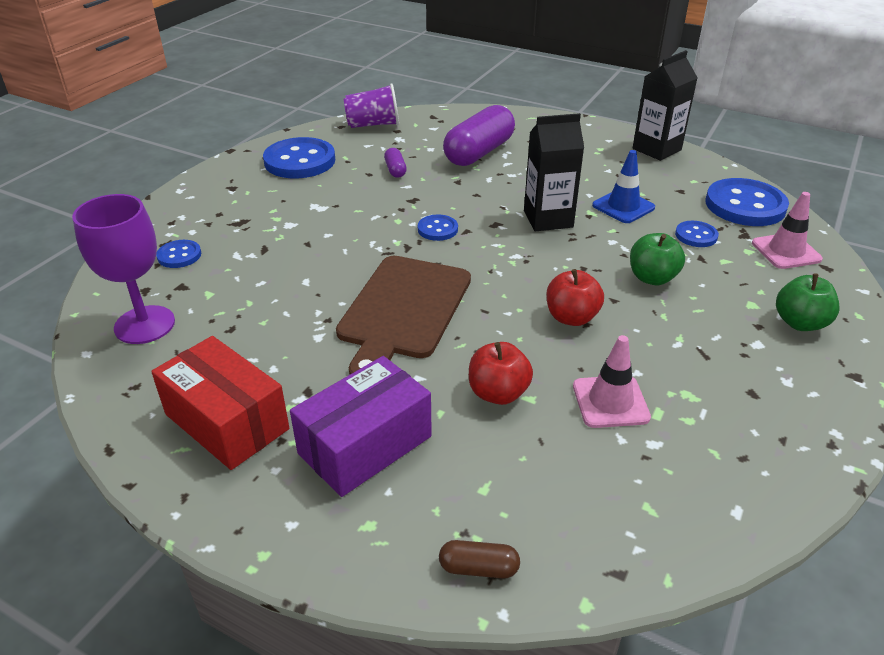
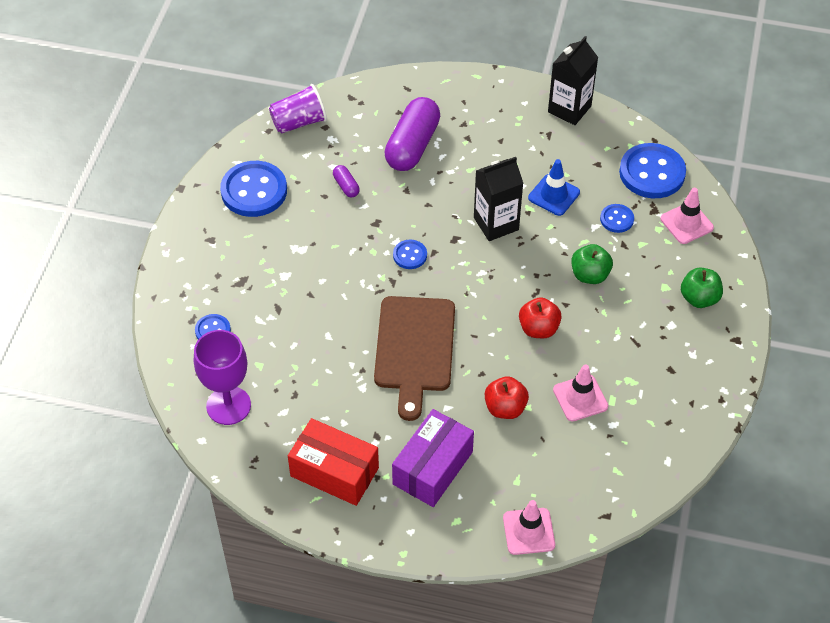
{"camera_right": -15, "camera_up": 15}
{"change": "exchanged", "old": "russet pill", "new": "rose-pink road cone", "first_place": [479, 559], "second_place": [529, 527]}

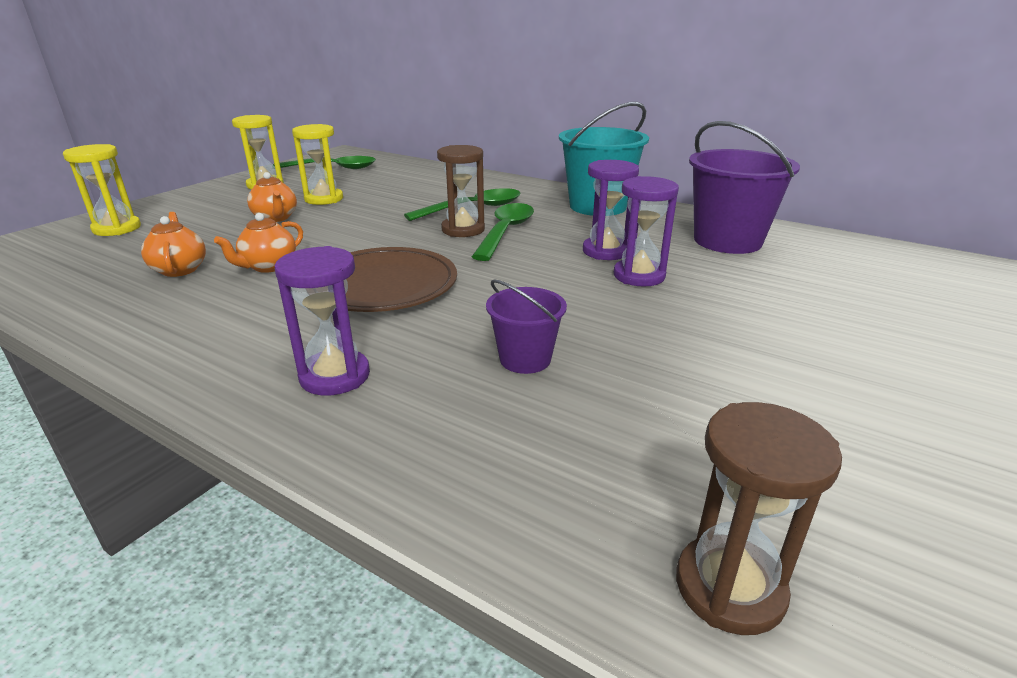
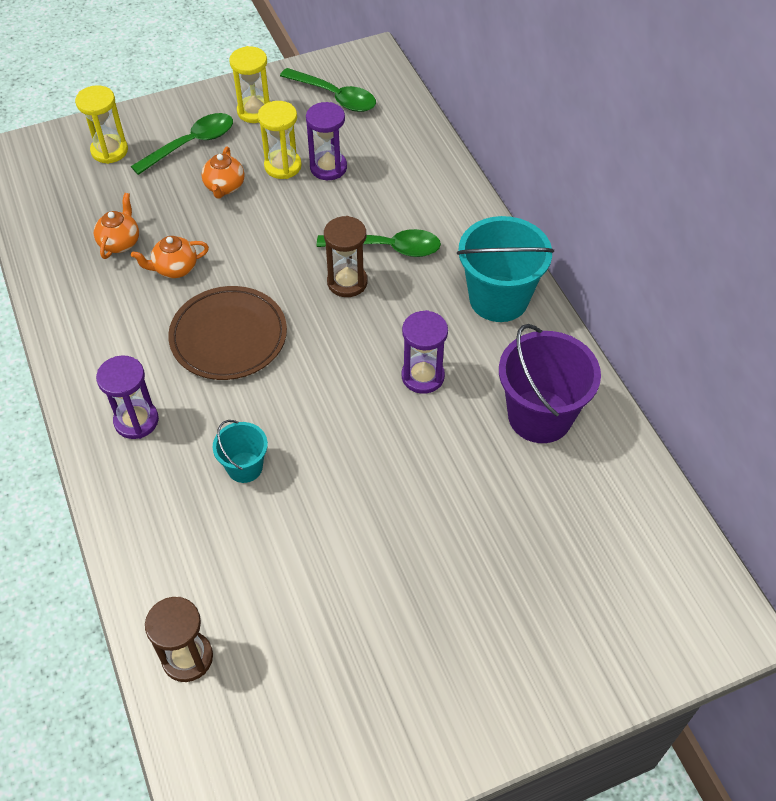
{"camera_right": 35, "camera_up": 25}
{"change": "relocated", "old": "green spoon", "first_place": [503, 232], "second_place": [182, 144]}
{"change": "relocated", "old": "royal purple sandglass", "first_place": [646, 231], "second_place": [326, 141]}
{"change": "colour", "old": "royal purple pail", "new": "turquoise pail", "first_place": [526, 326], "second_place": [240, 451]}

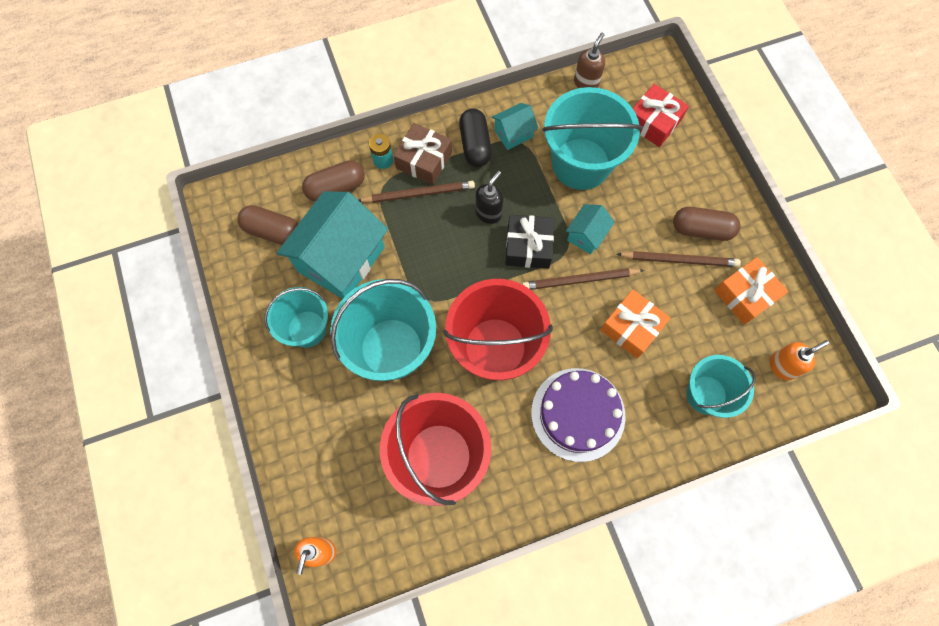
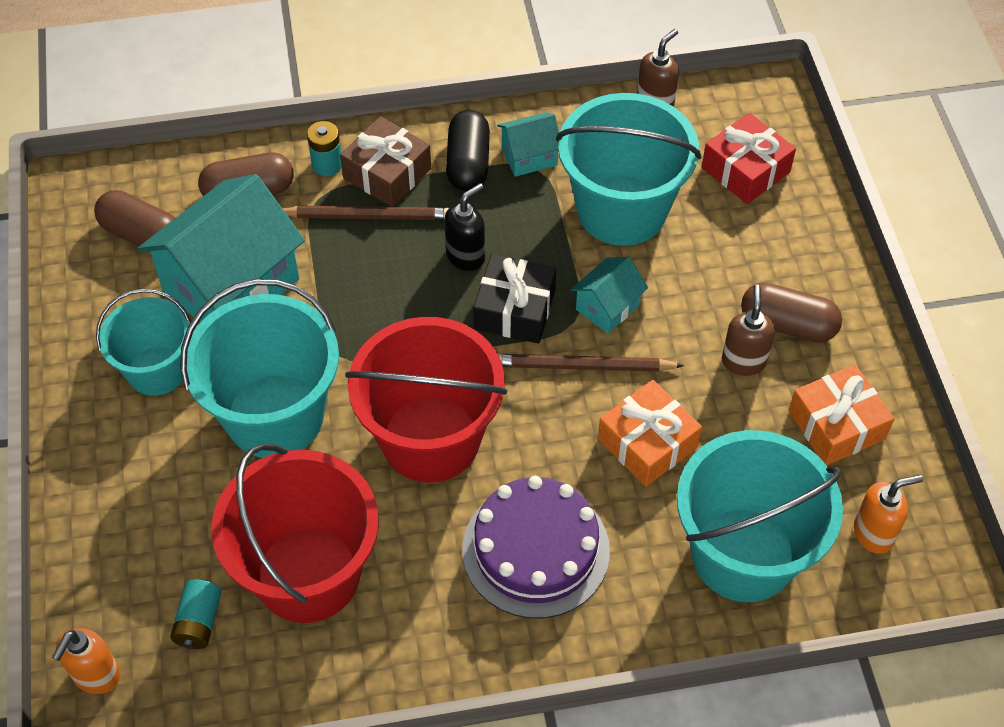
{"camera_right": 10, "camera_up": -15}
{"change": "appeared", "new": "turquoise battery", "second_place": [195, 614]}
{"change": "exchanged", "old": "russet pencil", "new": "russet pump bottle", "first_place": [678, 259], "second_place": [748, 330]}
{"change": "size", "old": "turquoise pail", "first_place": [721, 386], "second_place": [760, 516], "factor": 1.63}

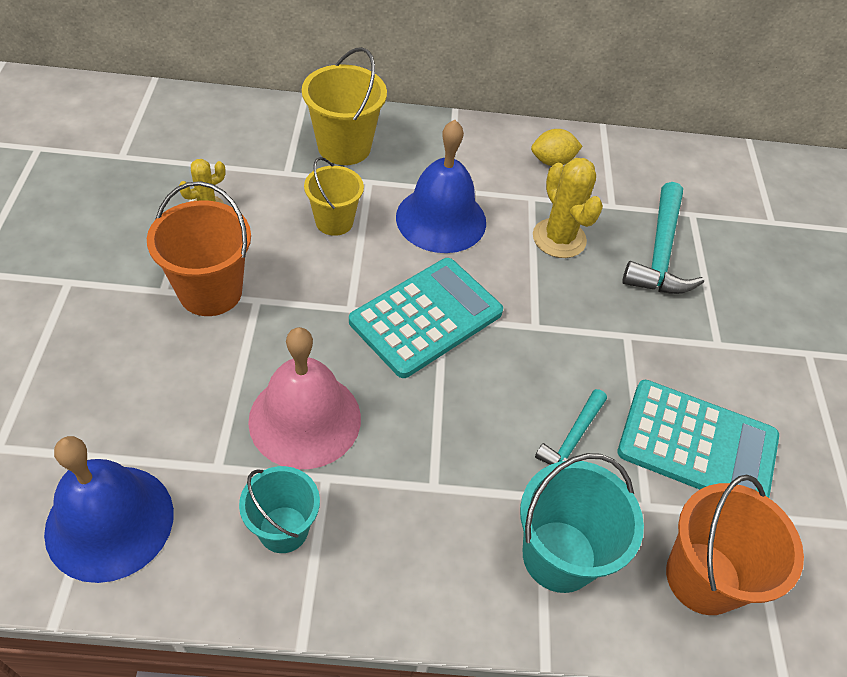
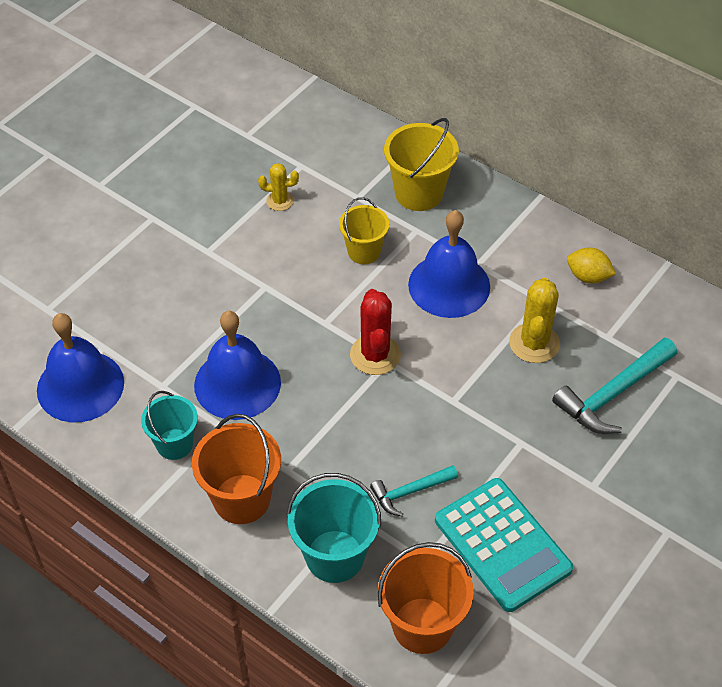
{"camera_right": 40, "camera_up": 0}
{"change": "relocated", "old": "orange-coloured pail", "first_place": [199, 248], "second_place": [236, 469]}
{"change": "exchanged", "old": "turquoise calculator", "new": "scarlet cactus", "first_place": [426, 318], "second_place": [375, 332]}
{"change": "colour", "old": "rose-pink school bell", "new": "blue school bell", "first_place": [304, 398], "second_place": [237, 365]}

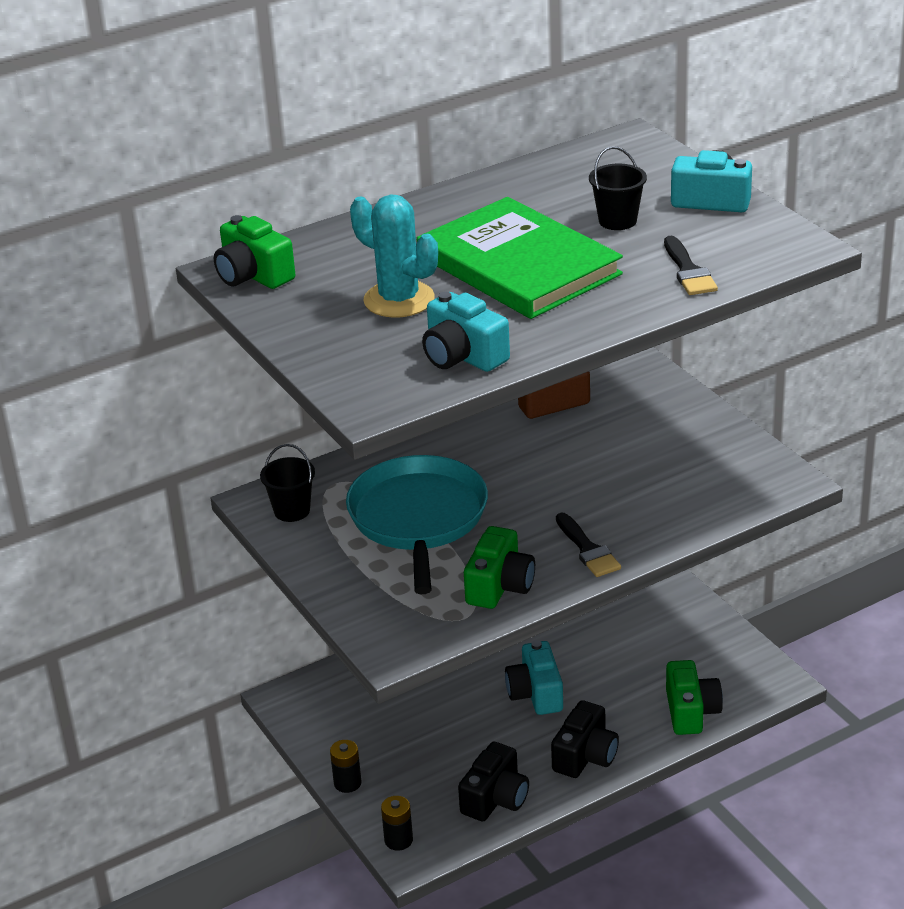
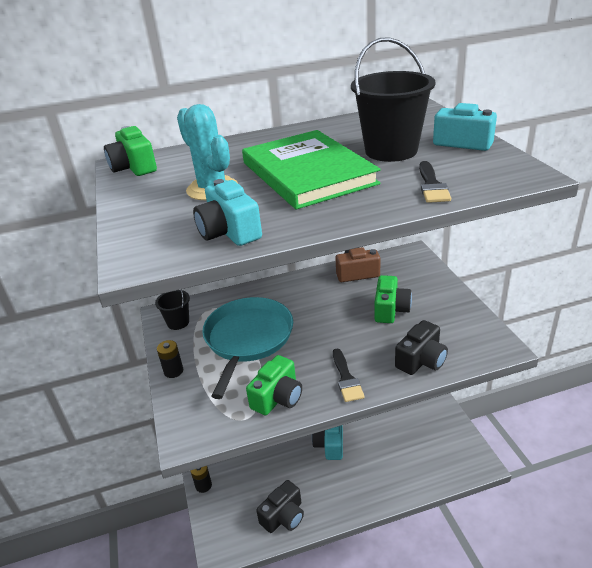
{"camera_right": 15, "camera_up": 0}
{"change": "relocated", "old": "black battery", "first_place": [397, 823], "second_place": [170, 359]}
{"change": "relocated", "old": "black compact camera", "first_place": [585, 739], "second_place": [421, 347]}
{"change": "relocated", "old": "green compact camera", "first_place": [694, 697], "second_place": [393, 299]}
{"change": "size", "old": "black pail", "first_place": [618, 188], "second_place": [393, 99], "factor": 1.9}

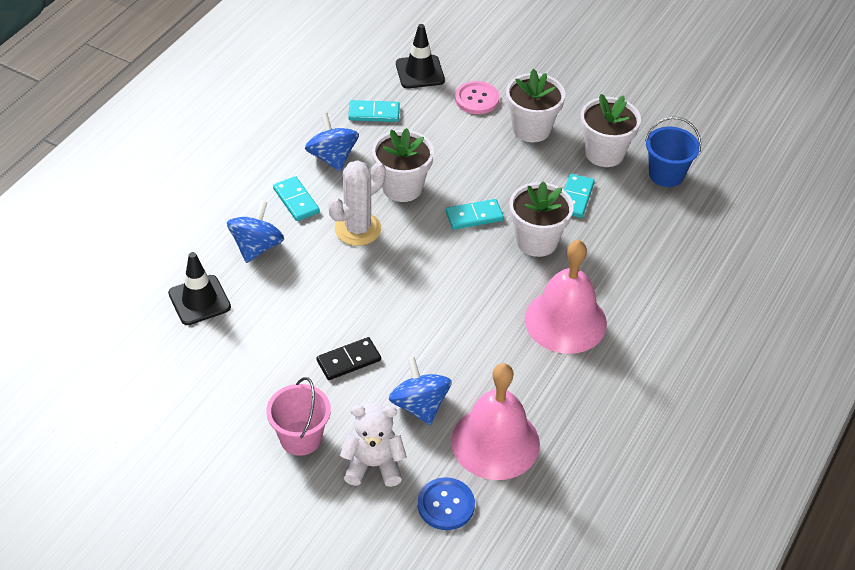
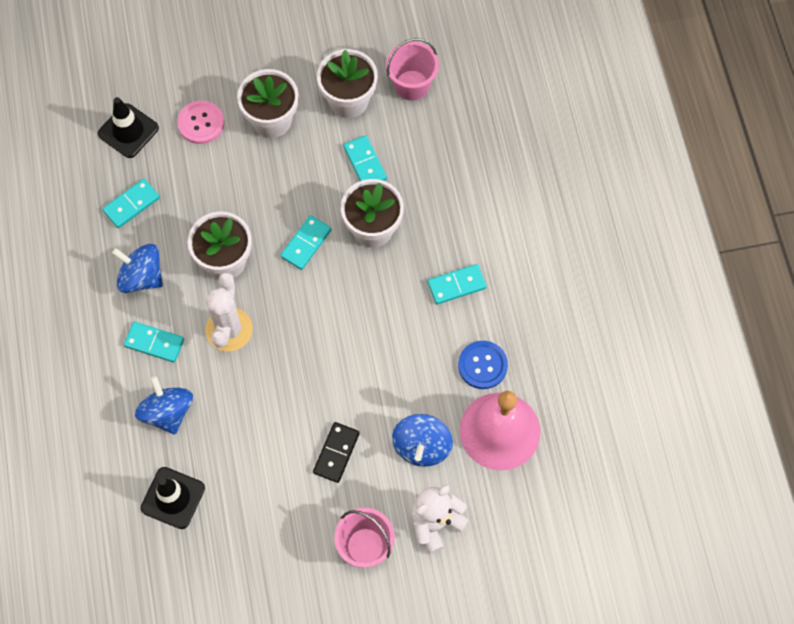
{"camera_right": -40, "camera_up": 20}
{"change": "relocated", "old": "blue sewing button", "first_place": [446, 503], "second_place": [483, 365]}
{"change": "exchanged", "old": "rose-pink school bell", "new": "turquoise domino tile", "first_place": [566, 297], "second_place": [457, 284]}
{"change": "colour", "old": "blue pail", "new": "rose-pink pail", "first_place": [673, 152], "second_place": [412, 69]}
{"change": "spun", "old": "blue toy top", "first_place": [420, 391], "second_place": [422, 440], "degrees": -105}

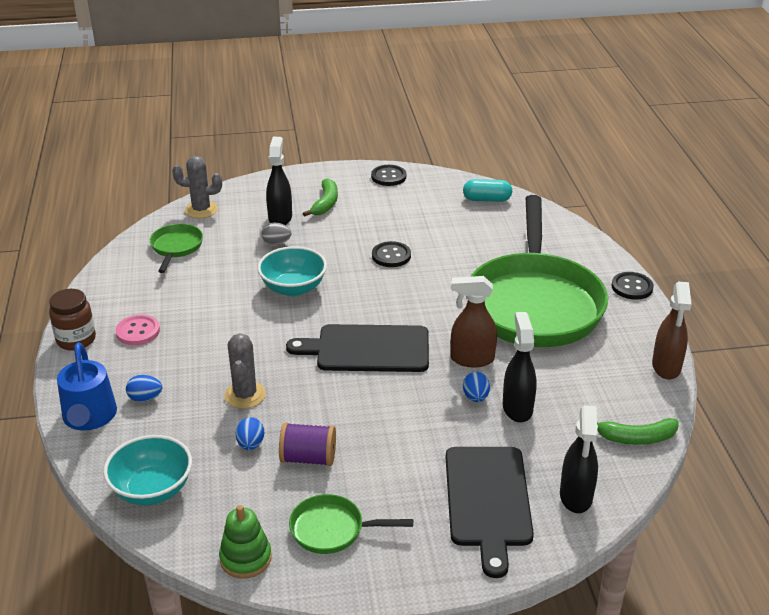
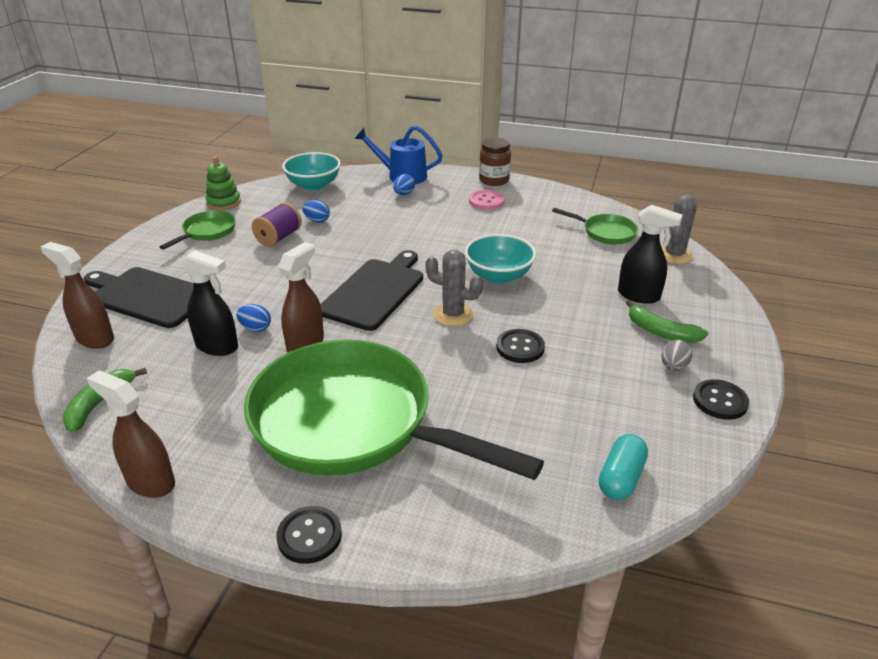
{"camera_right": 115, "camera_up": 0}
{"change": "relocated", "old": "grey cactus", "first_place": [245, 371], "second_place": [454, 288]}
{"change": "relocated", "old": "grey egg shape", "first_place": [276, 233], "second_place": [676, 355]}
{"change": "colour", "old": "black spray cleaner", "new": "russet spray cleaner", "first_place": [579, 459], "second_place": [77, 295]}

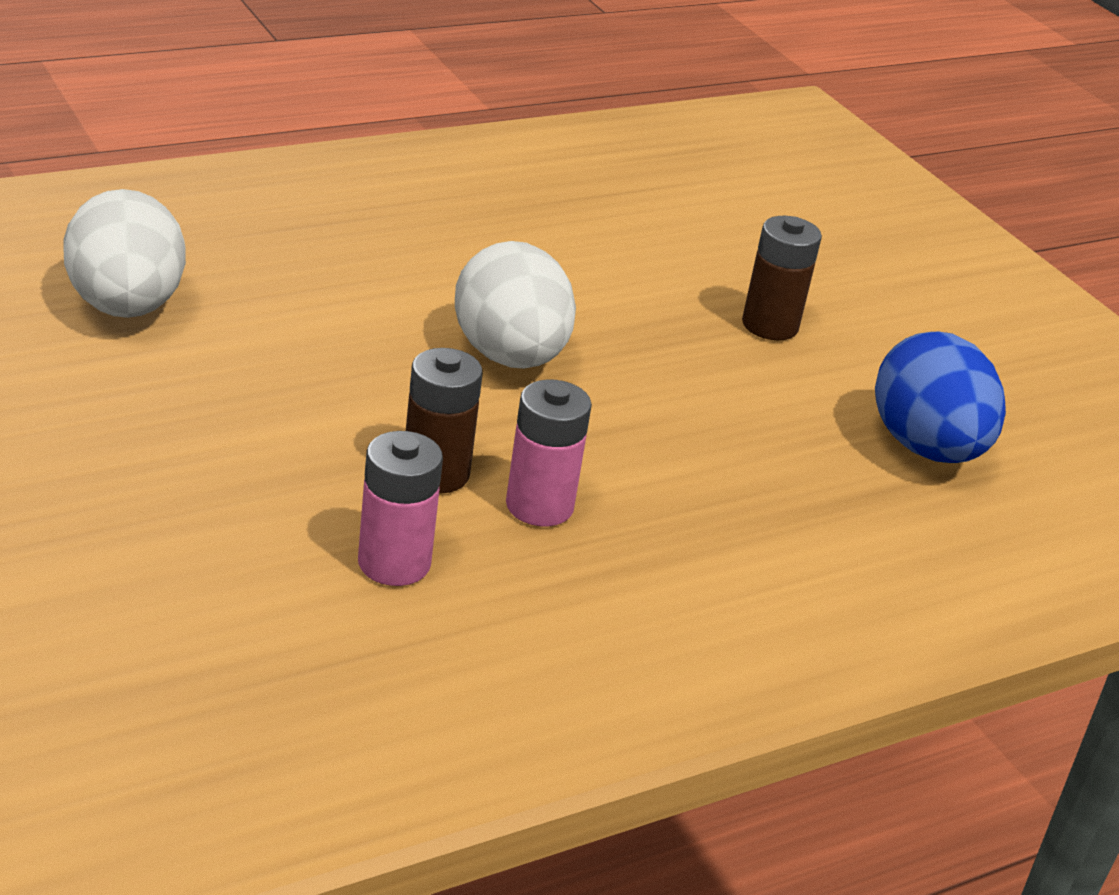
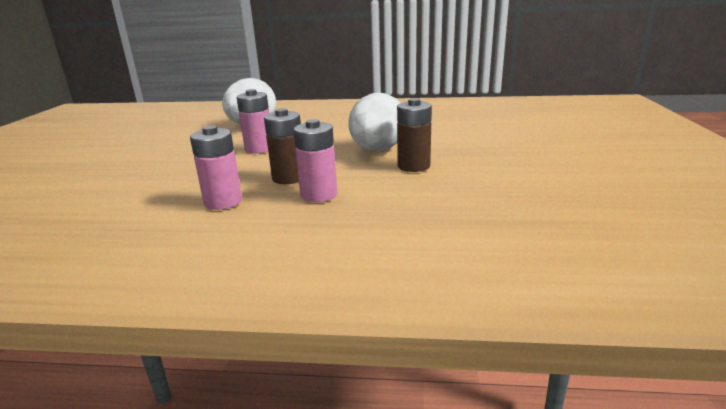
{"camera_right": 40, "camera_up": -10}
{"change": "missing", "old": "blue egg shape", "first_place": [940, 397]}
{"change": "appeared", "new": "rose-pink battery", "second_place": [252, 121]}
{"change": "relocated", "old": "russet battery", "first_place": [782, 278], "second_place": [414, 135]}

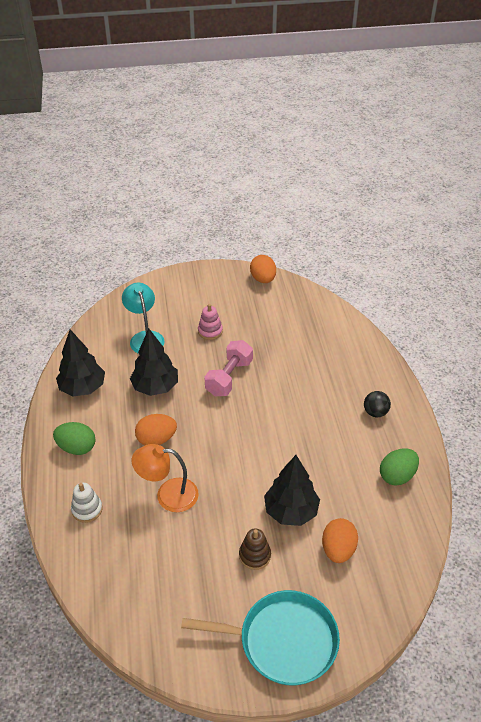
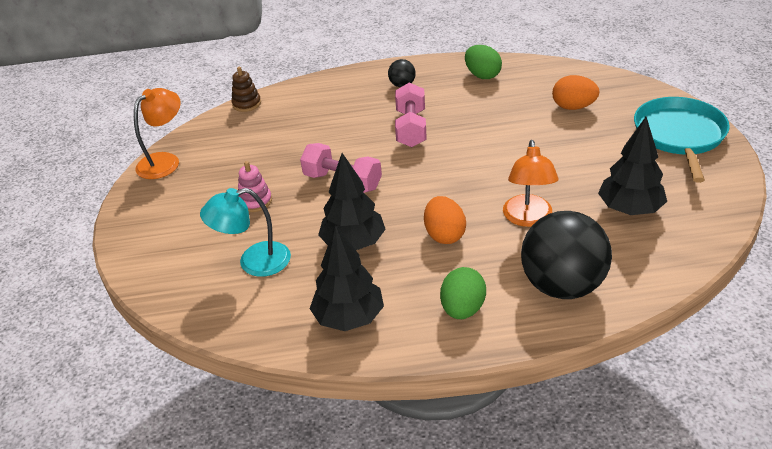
{"camera_right": -85, "camera_up": -5}
{"change": "appeared", "new": "rose-pink hand weight", "second_place": [411, 115]}
{"change": "relocated", "old": "russet ring stacker", "first_place": [255, 549], "second_place": [246, 89]}
{"change": "relocated", "old": "black toy tree", "first_place": [292, 490], "second_place": [632, 166]}
{"change": "exchanged", "old": "snow-white ring stacker", "new": "black ball", "first_place": [86, 503], "second_place": [566, 255]}
{"change": "exchanged", "old": "orange-coloured egg shape", "new": "orange-coloured desk lamp", "first_place": [263, 269], "second_place": [157, 133]}

